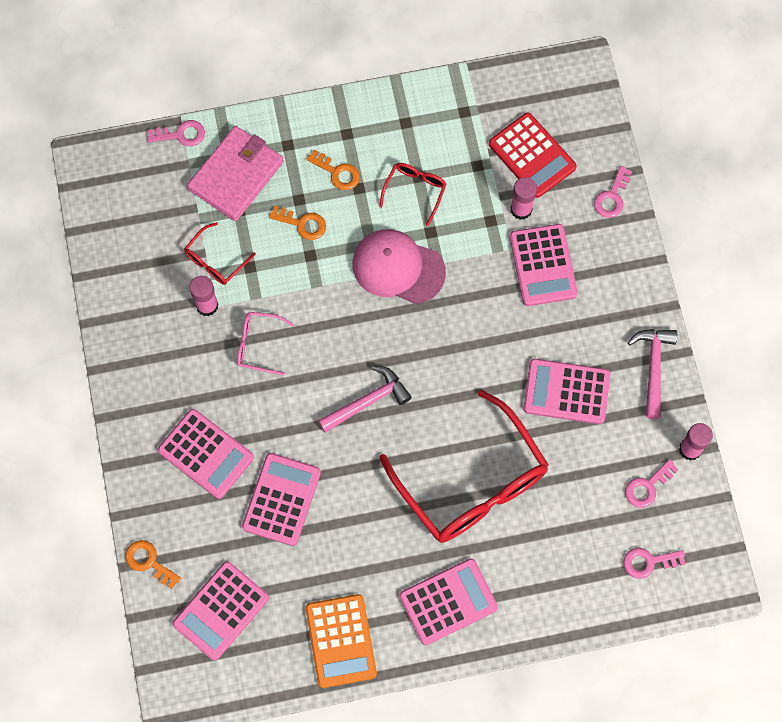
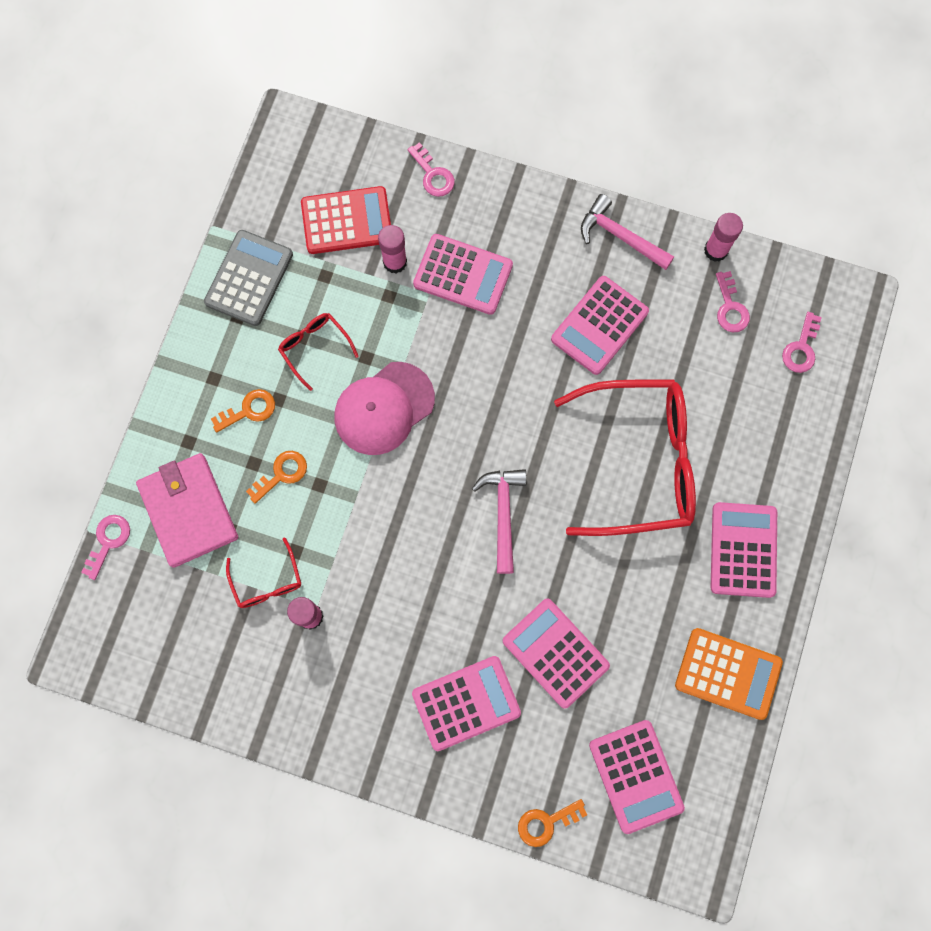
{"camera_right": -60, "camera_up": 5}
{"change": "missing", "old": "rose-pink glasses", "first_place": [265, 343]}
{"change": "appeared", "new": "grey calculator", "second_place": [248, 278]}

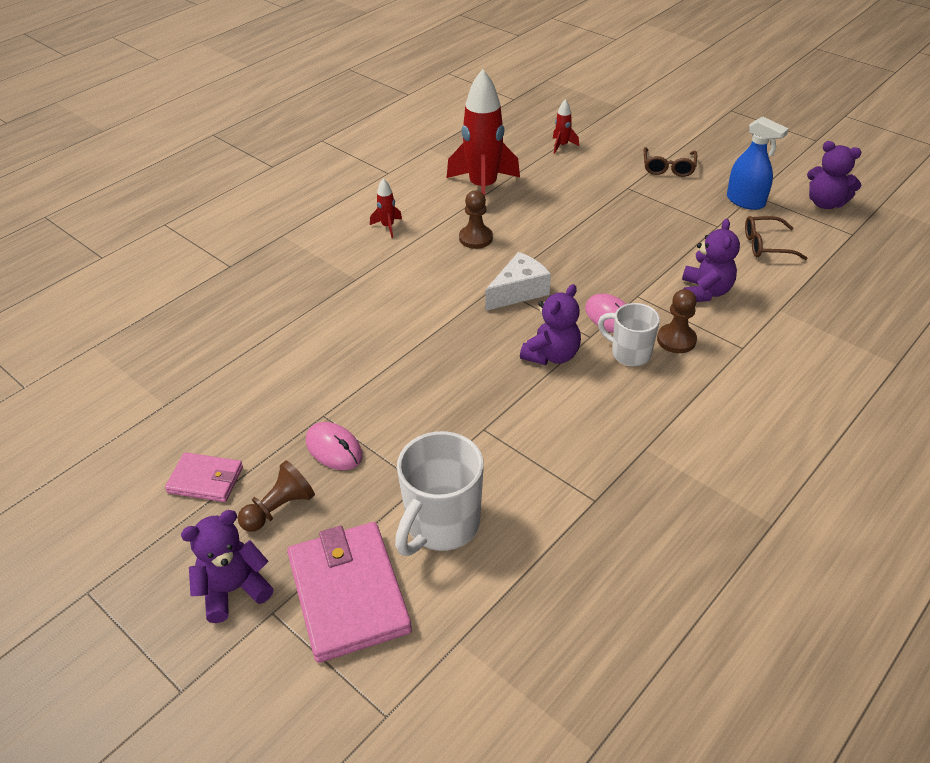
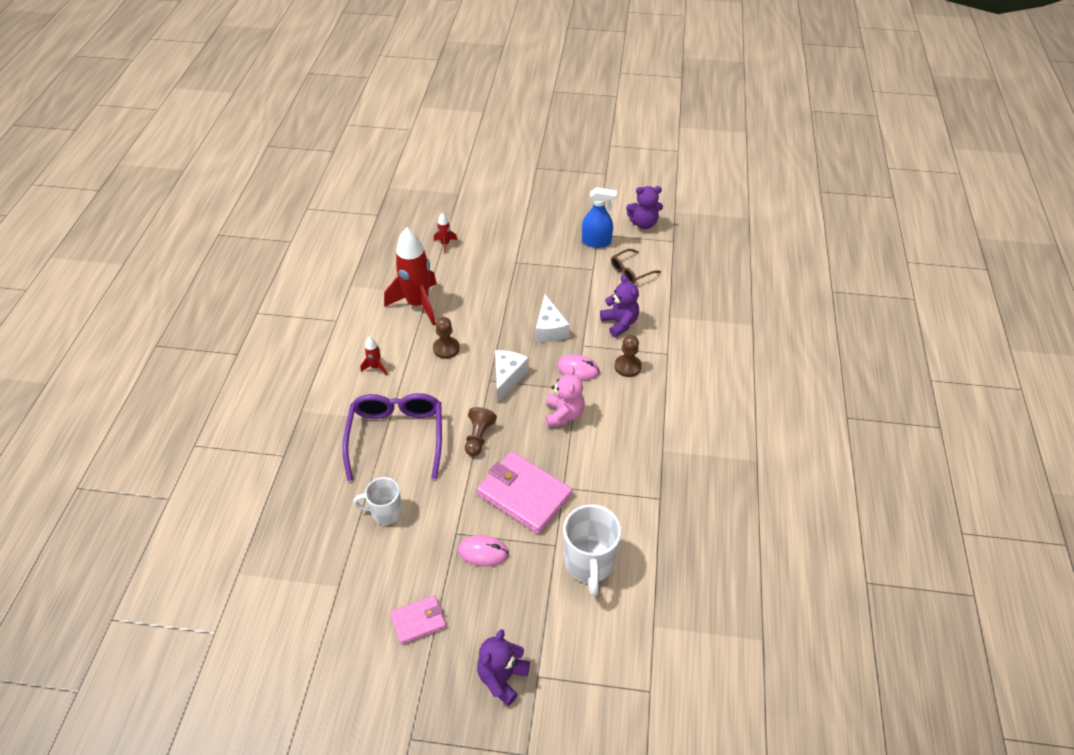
{"camera_right": -35, "camera_up": 5}
{"change": "missing", "old": "russet glasses", "first_place": [670, 162]}
{"change": "appeared", "new": "royal purple glasses", "second_place": [392, 437]}
{"change": "appeared", "new": "snow-white cheese", "second_place": [553, 318]}
{"change": "relocated", "old": "russet pawn", "first_place": [276, 496], "second_place": [481, 431]}
{"change": "relocated", "old": "rose-pink wallet", "first_place": [349, 592], "second_place": [525, 492]}
{"change": "relocated", "old": "snow-white mug", "first_place": [629, 334], "second_place": [377, 501]}
{"change": "colour", "old": "royal purple teddy", "new": "rose-pink teddy", "first_place": [550, 324], "second_place": [565, 397]}

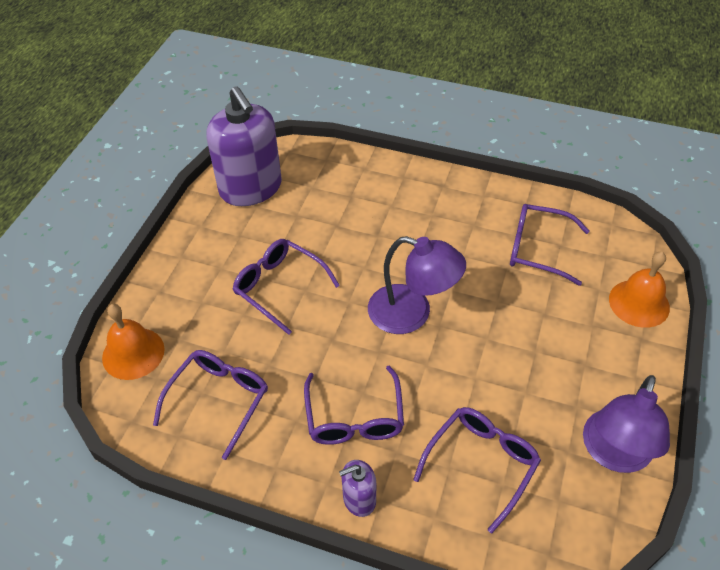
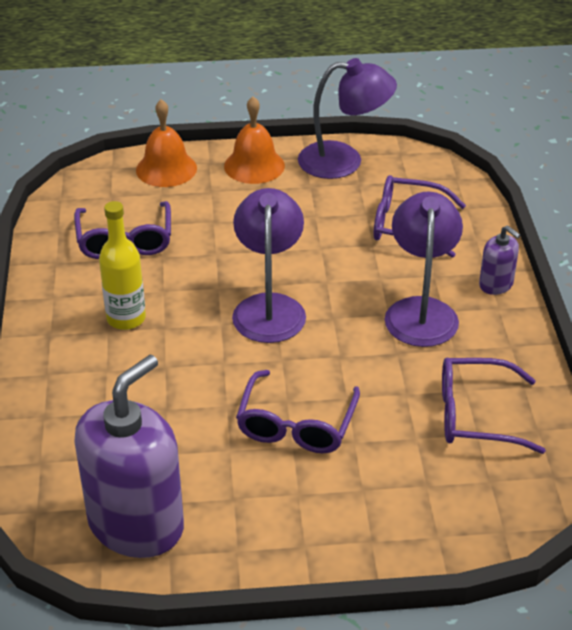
{"camera_right": -115, "camera_up": -10}
{"change": "appeared", "new": "golden drink bottle", "second_place": [122, 265]}
{"change": "relocated", "old": "orange-coloured school bell", "first_place": [133, 342], "second_place": [254, 140]}
{"change": "exchanged", "old": "royal purple glasses", "new": "royal purple desk lamp", "first_place": [354, 405], "second_place": [424, 269]}

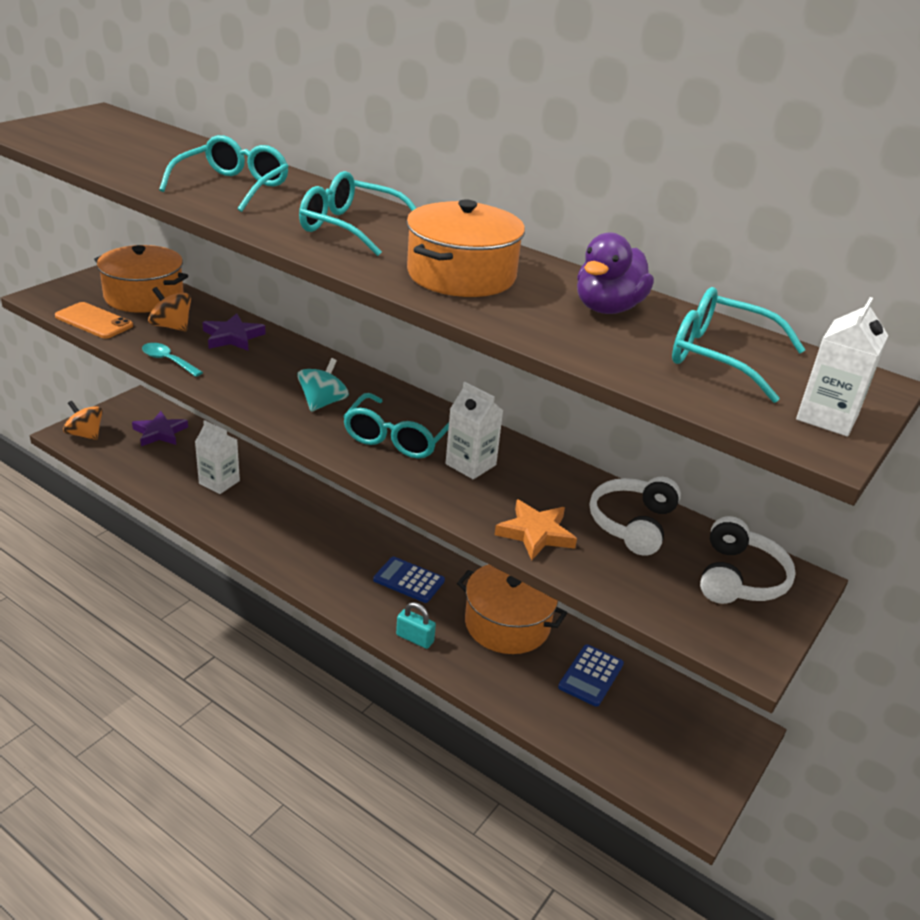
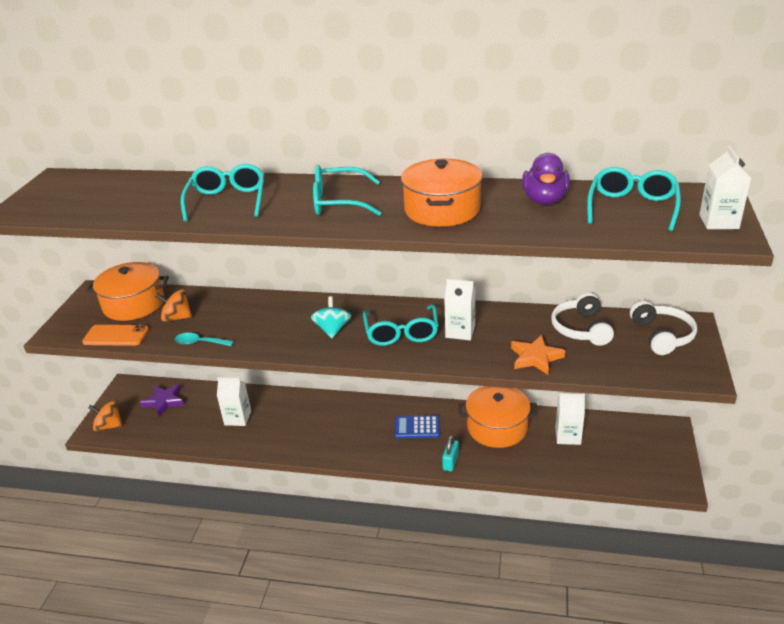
{"camera_right": -20, "camera_up": 0}
{"change": "missing", "old": "royal purple five-pointed star", "first_place": [234, 332]}
{"change": "exchanged", "old": "blue calculator", "new": "snow-white milk carton", "first_place": [591, 675], "second_place": [570, 419]}
{"change": "spun", "old": "turquoise small lock", "first_place": [416, 625], "second_place": [450, 453], "degrees": -75}
{"change": "spun", "old": "turquoise glasses", "first_place": [738, 345], "second_place": [634, 199], "degrees": 105}

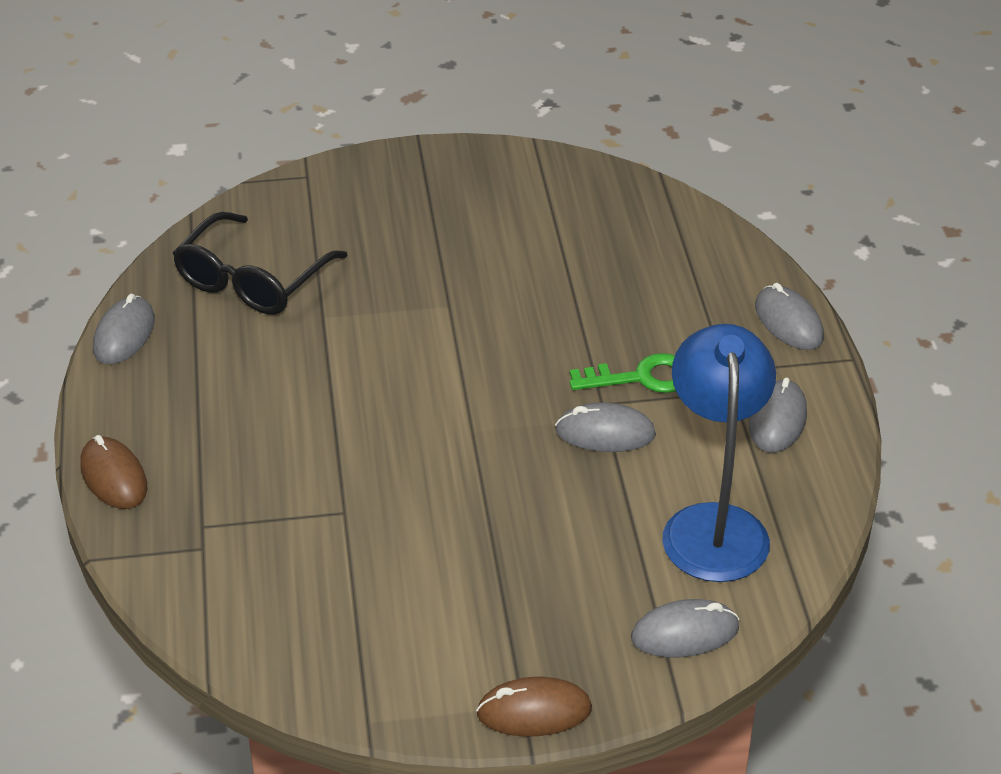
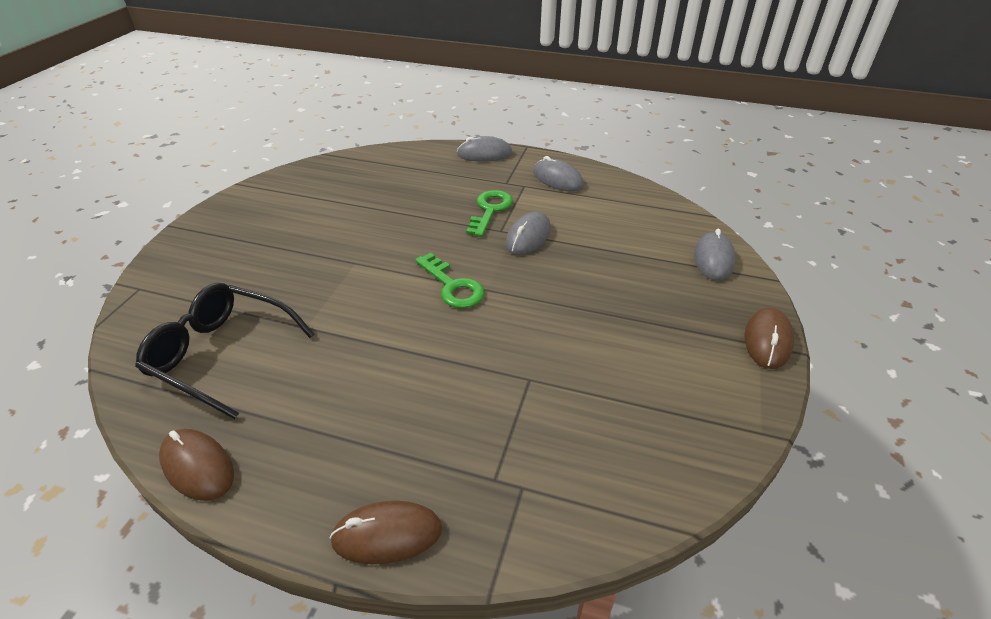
{"camera_right": -65, "camera_up": 0}
{"change": "missing", "old": "blue desk lamp", "first_place": [719, 453]}
{"change": "appeared", "new": "green key", "second_place": [449, 280]}
{"change": "colour", "old": "grey mouse", "new": "russet mouse", "first_place": [124, 329], "second_place": [196, 465]}
{"change": "spun", "old": "black glasses", "first_place": [260, 263], "second_place": [224, 351], "degrees": 150}

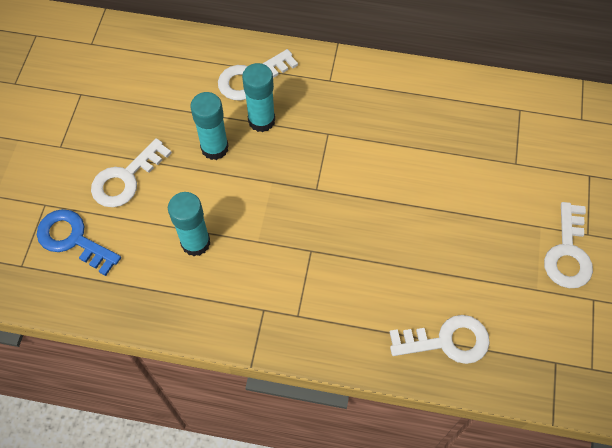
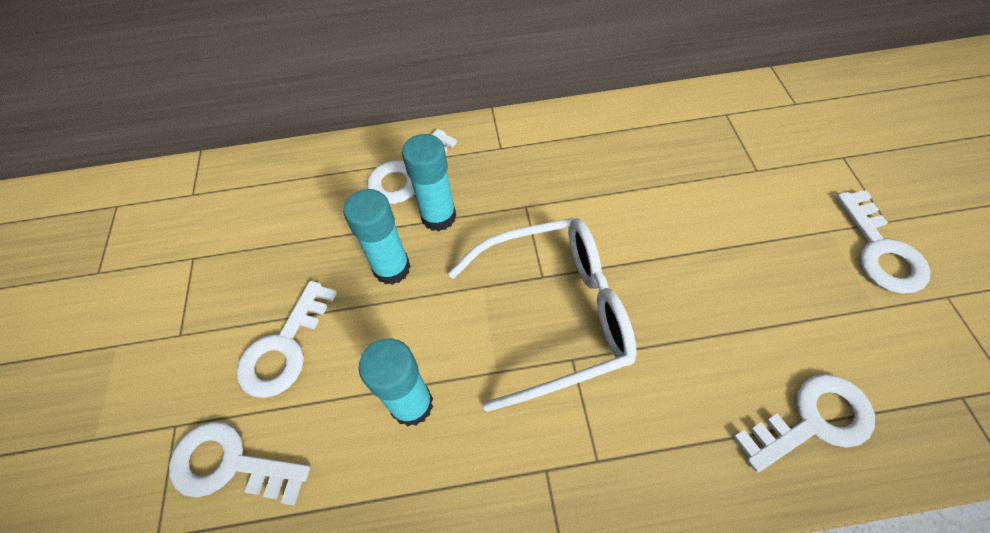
{"camera_right": -15, "camera_up": -5}
{"change": "appeared", "new": "snow-white glasses", "second_place": [542, 315]}
{"change": "colour", "old": "blue key", "new": "snow-white key", "first_place": [79, 242], "second_place": [239, 463]}

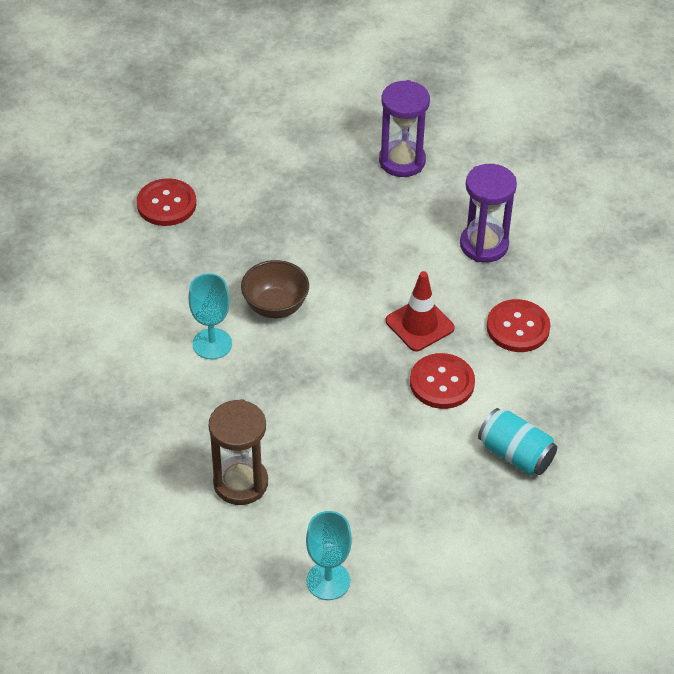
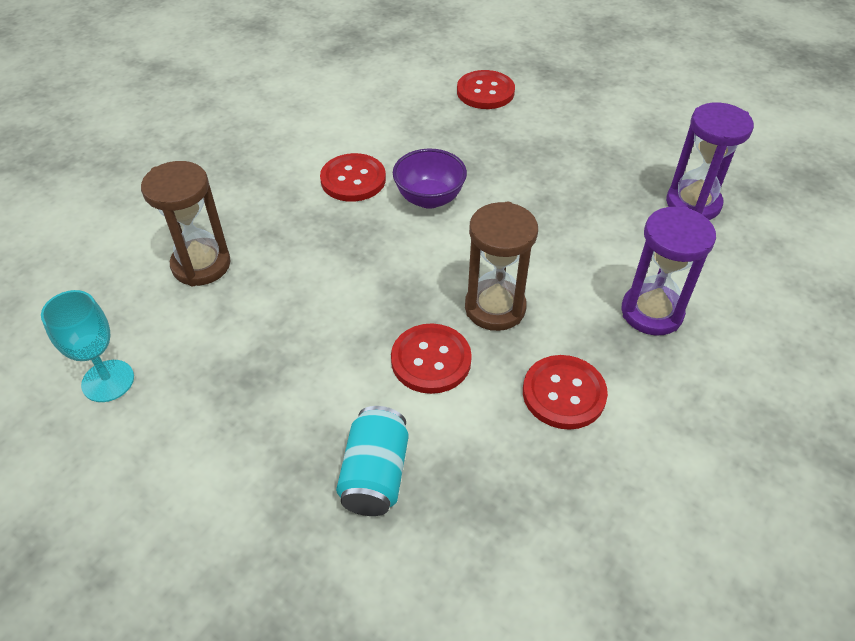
{"camera_right": 60, "camera_up": 0}
{"change": "exchanged", "old": "turquoise goblet", "new": "scarlet sewing button", "first_place": [210, 316], "second_place": [353, 177]}
{"change": "exchanged", "old": "scarlet road cone", "new": "russet sandglass", "first_place": [420, 311], "second_place": [501, 266]}
{"change": "colour", "old": "russet serving bowl", "new": "royal purple serving bowl", "first_place": [275, 289], "second_place": [430, 179]}

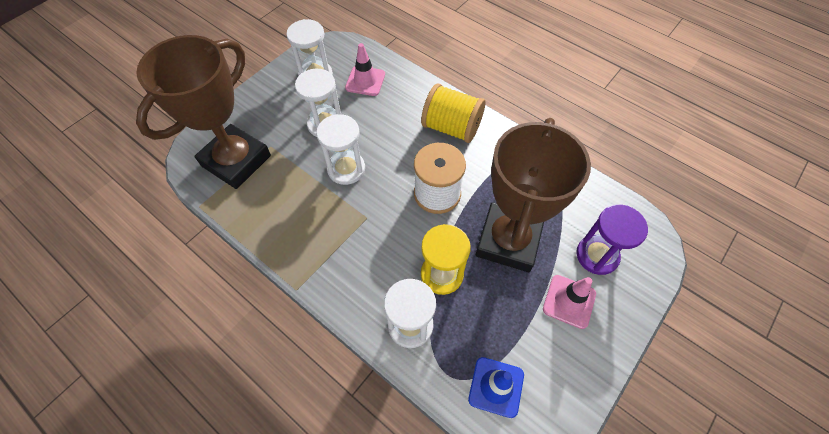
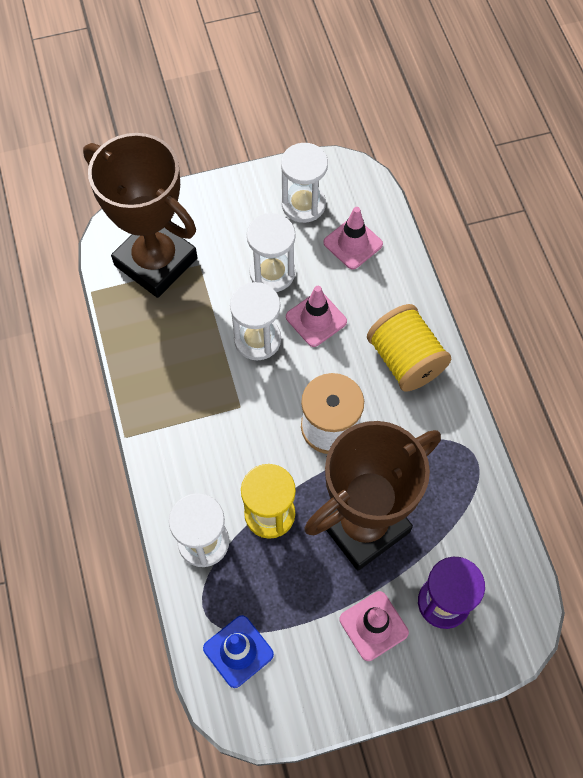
{"camera_right": 35, "camera_up": 5}
{"change": "appeared", "new": "rose-pink road cone", "second_place": [316, 316]}
{"change": "spun", "old": "russet prize cup", "first_place": [203, 112], "second_place": [140, 215], "degrees": 60}

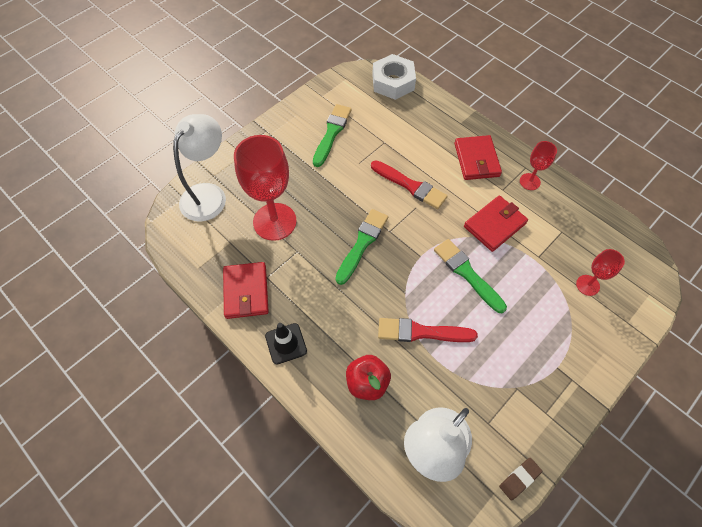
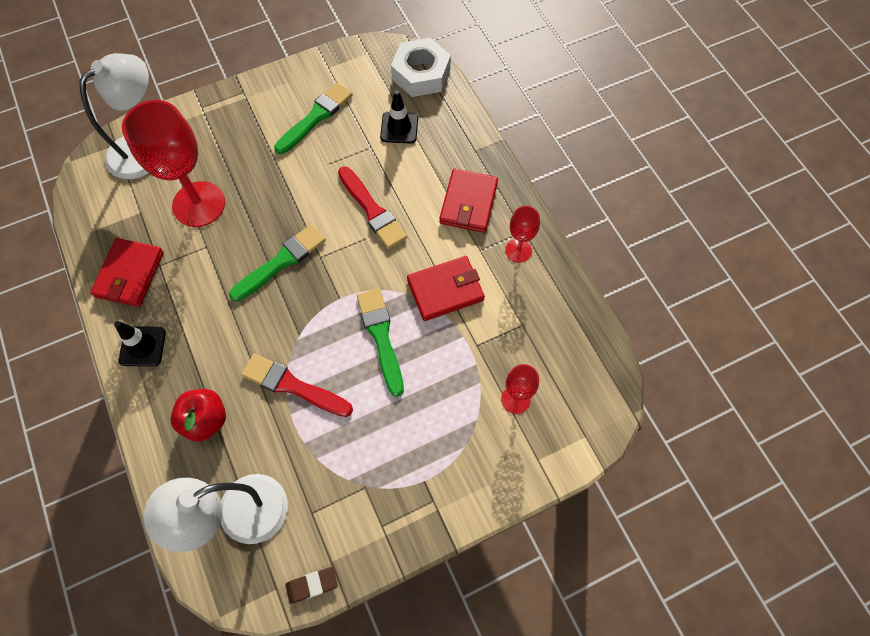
{"camera_right": 20, "camera_up": 5}
{"change": "appeared", "new": "black road cone", "second_place": [399, 117]}

